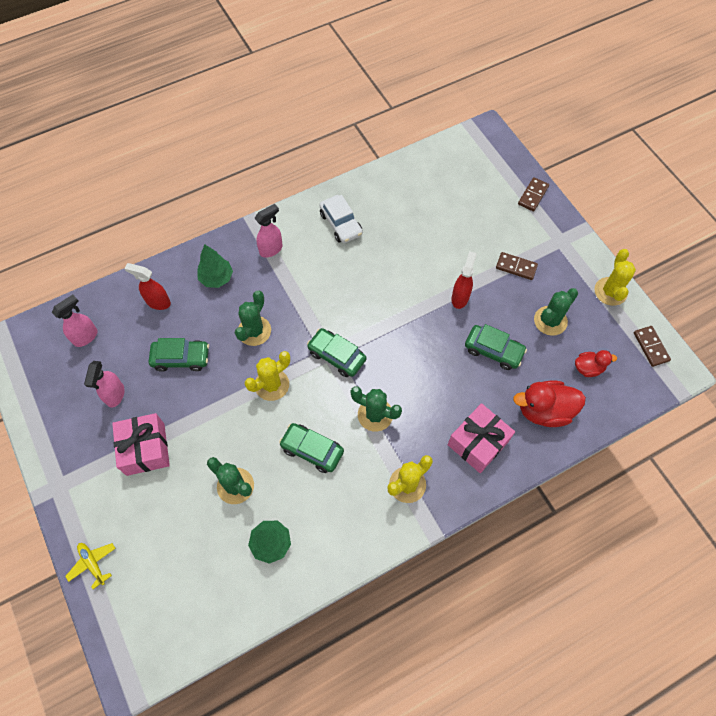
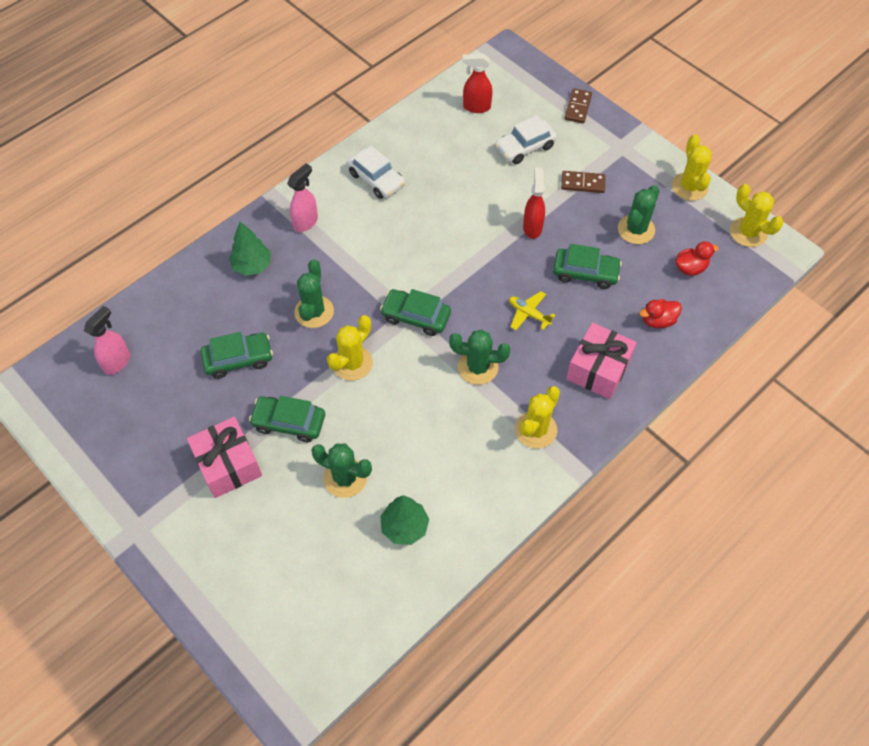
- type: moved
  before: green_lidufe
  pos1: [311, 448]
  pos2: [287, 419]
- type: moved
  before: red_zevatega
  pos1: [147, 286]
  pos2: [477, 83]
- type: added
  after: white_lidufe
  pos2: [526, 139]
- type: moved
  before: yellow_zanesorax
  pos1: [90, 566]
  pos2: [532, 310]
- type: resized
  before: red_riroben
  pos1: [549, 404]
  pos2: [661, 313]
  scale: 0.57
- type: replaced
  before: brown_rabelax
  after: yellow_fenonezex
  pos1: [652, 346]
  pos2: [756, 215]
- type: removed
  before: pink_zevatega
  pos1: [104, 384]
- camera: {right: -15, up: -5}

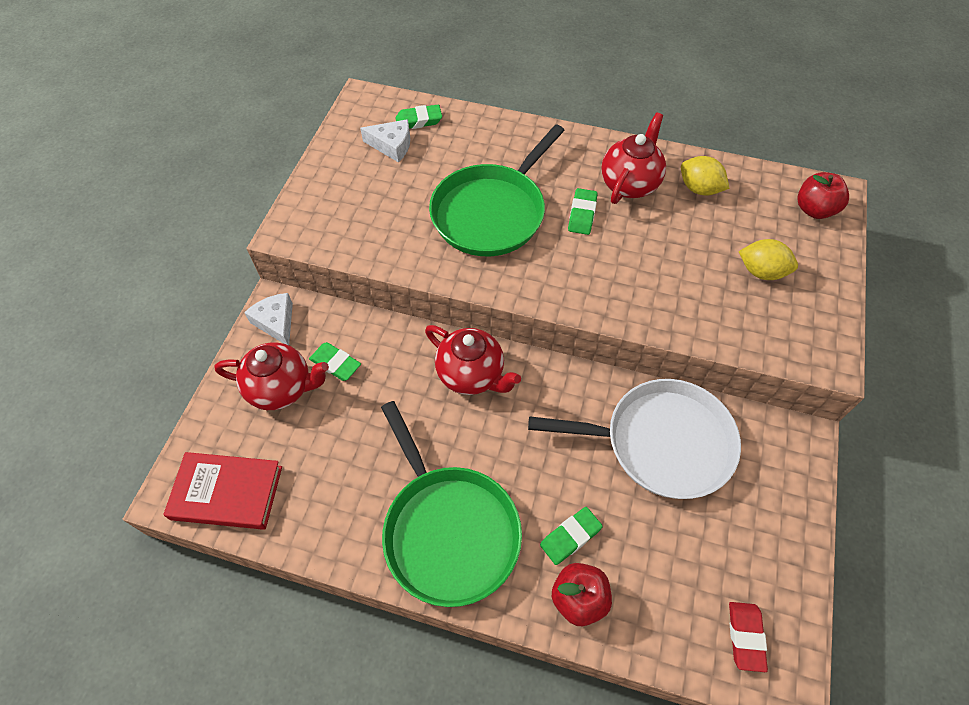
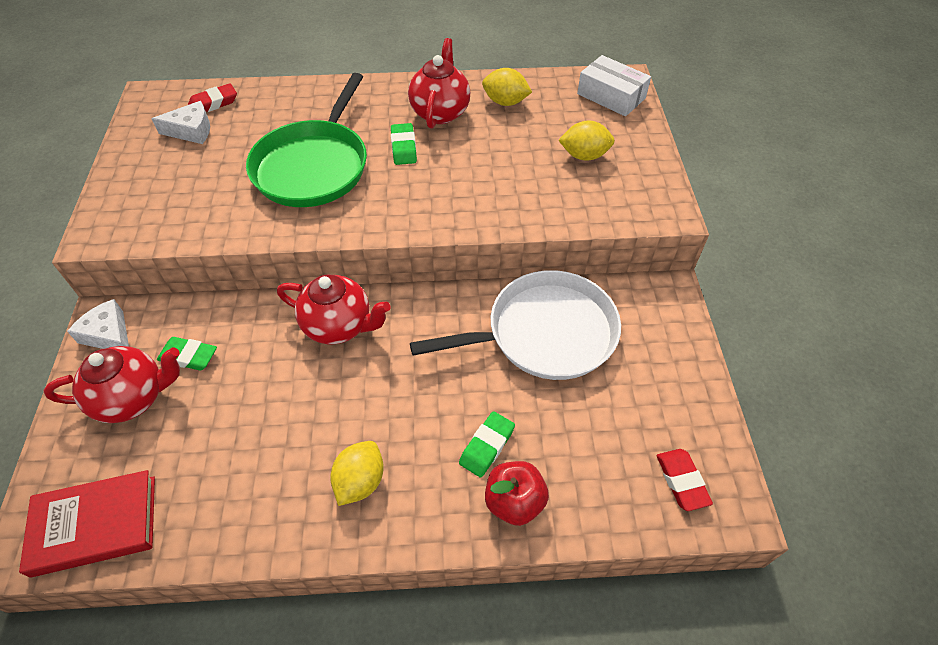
- type: recoloured
  before: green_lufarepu
  after: red_lufarepu
  pos1: [419, 117]
  pos2: [212, 97]
- type: replaced
  before: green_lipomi
  after: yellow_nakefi
  pos1: [451, 504]
  pos2: [357, 473]
- type: replaced
  before: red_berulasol
  after: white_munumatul
  pos1: [823, 195]
  pos2: [614, 85]
- camera: {right: -20, up: -5}

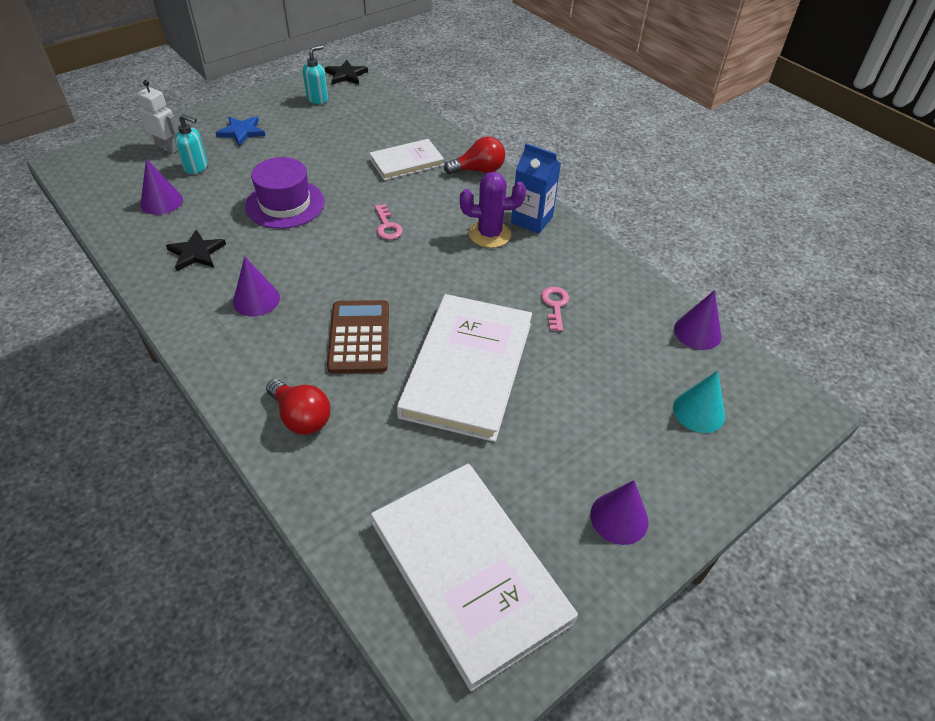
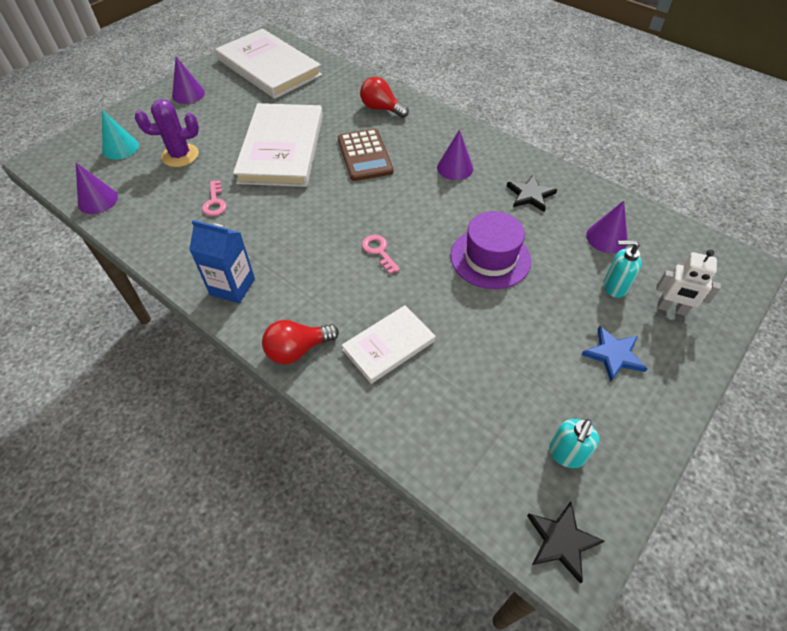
- type: moved
  before: purple_fenonezex
  pos1: [493, 210]
  pos2: [167, 133]
- camera: {right: 170, up: 5}

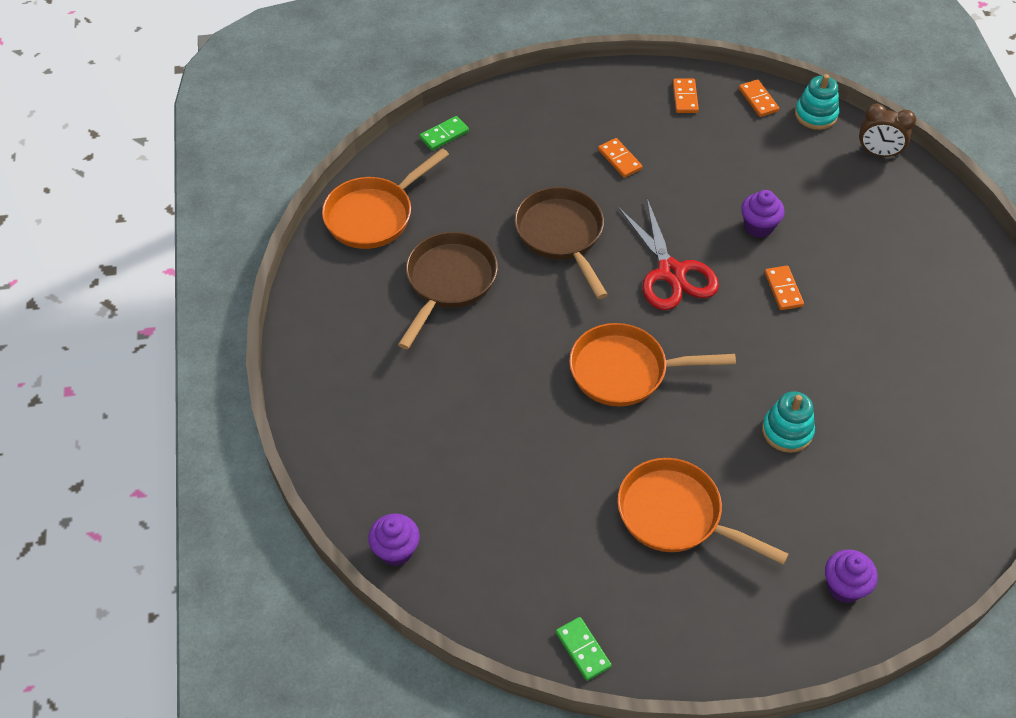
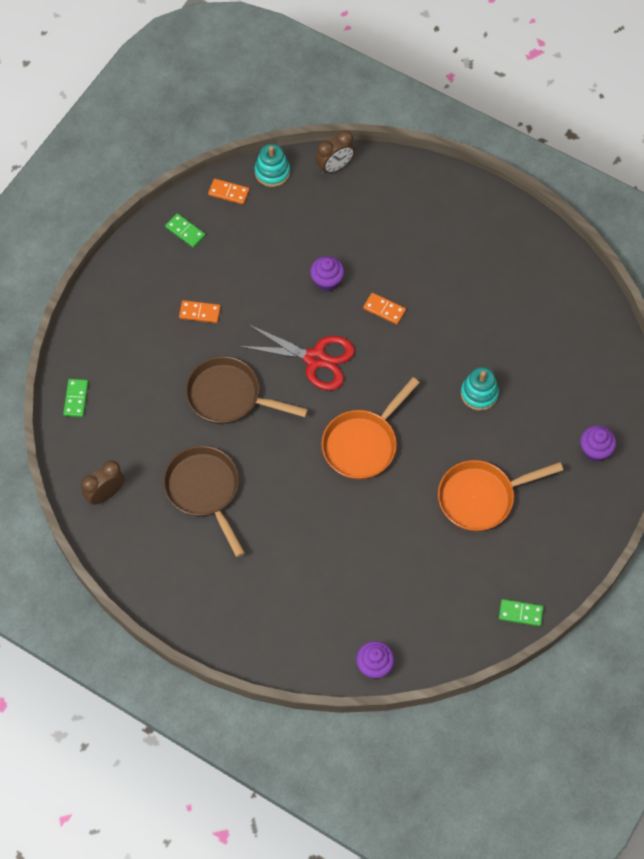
- type: replaced
  before: orange_lipomi
  after: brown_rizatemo
  pos1: [385, 198]
  pos2: [103, 482]
- type: recoloured
  before: orange_rabelax
  after: green_rabelax
  pos1: [686, 96]
  pos2: [185, 230]
- camera: {right: -50, up: 10}

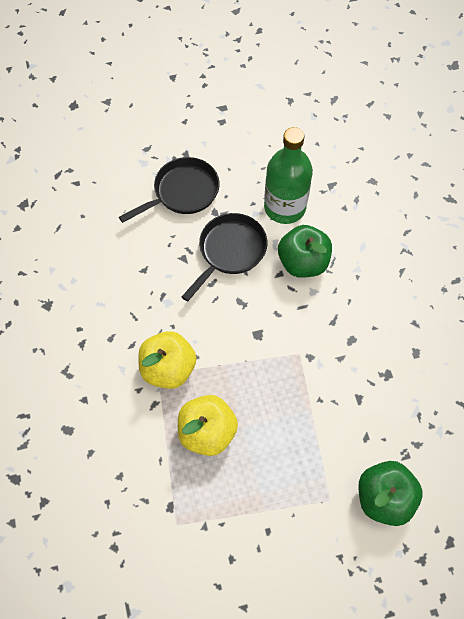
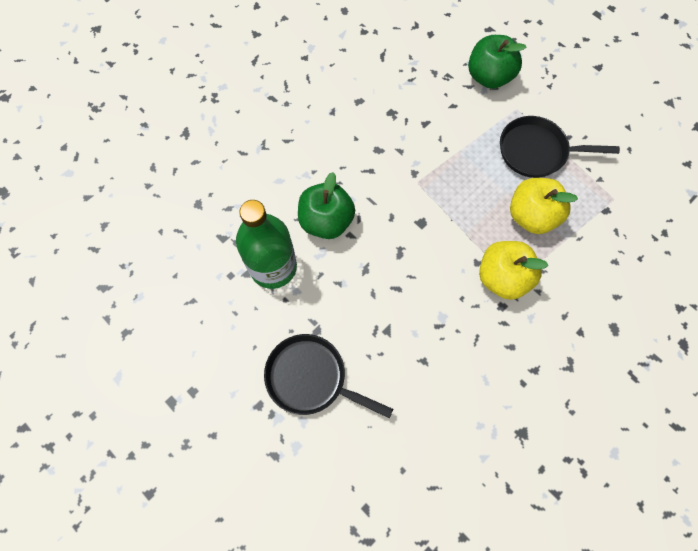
- type: moved
  before: black_lipomi
  pos1: [224, 257]
  pos2: [560, 147]
- camera: {right: -120, up: 5}

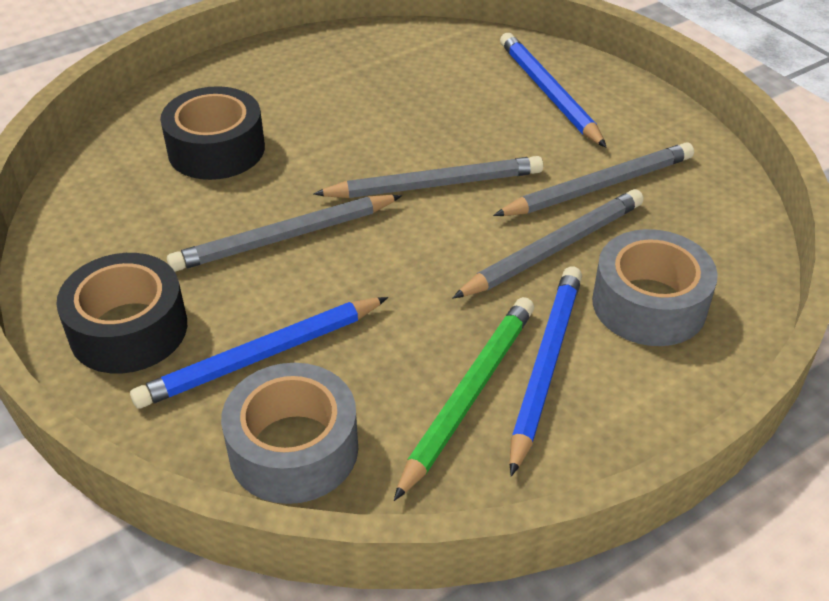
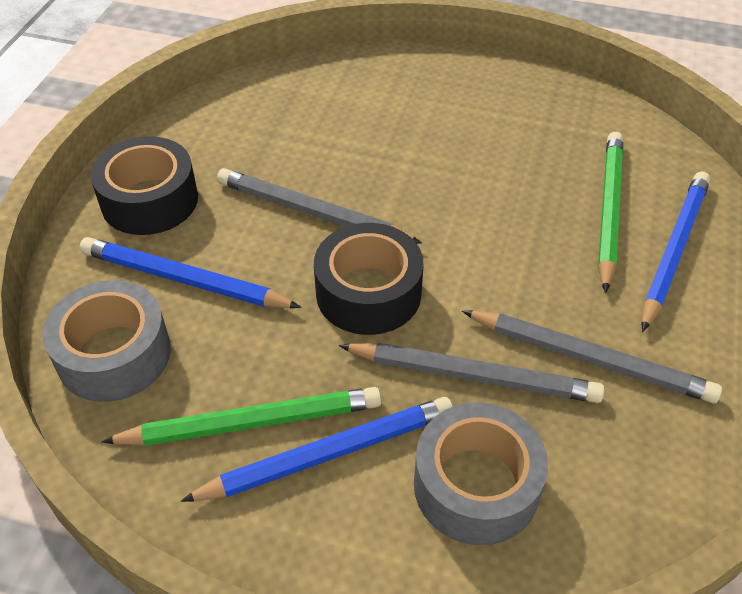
- type: moved
  before: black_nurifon
  pos1: [212, 133]
  pos2: [368, 279]
- type: added
  after: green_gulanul
  pos2: [610, 212]
- type: removed
  before: grey_gulanul
  pos1: [428, 177]
- camera: {right: 50, up: 5}

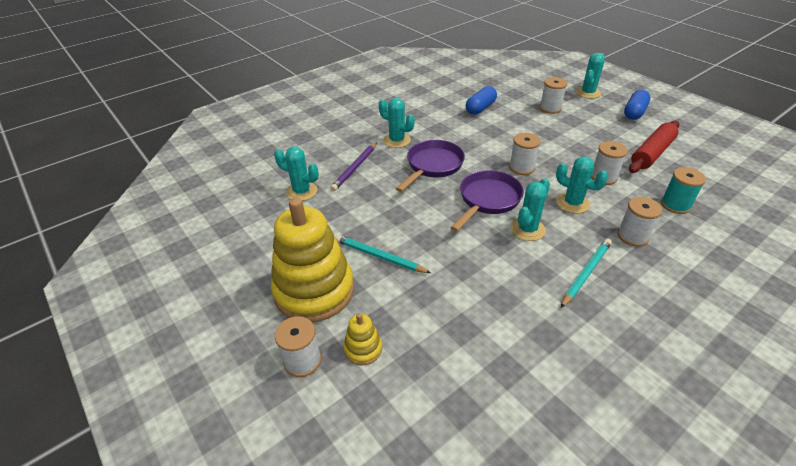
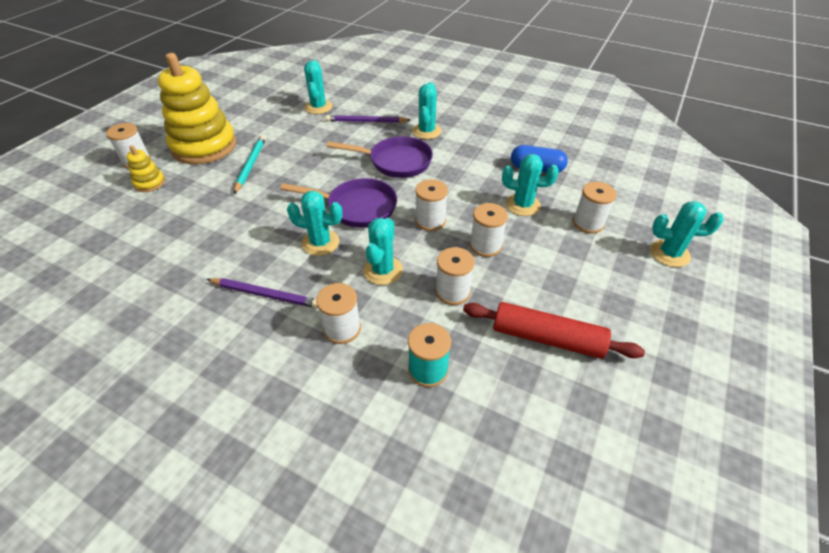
- type: recoloured
  before: turquoise_gulanul
  after: purple_gulanul
  pos1: [586, 273]
  pos2: [262, 293]
- type: added
  after: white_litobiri
  pos2: [489, 230]
- type: added
  after: turquoise_fenonezex
  pos2: [530, 185]
- type: removed
  before: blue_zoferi
  pos1: [637, 105]
- camera: {right: 65, up: 5}

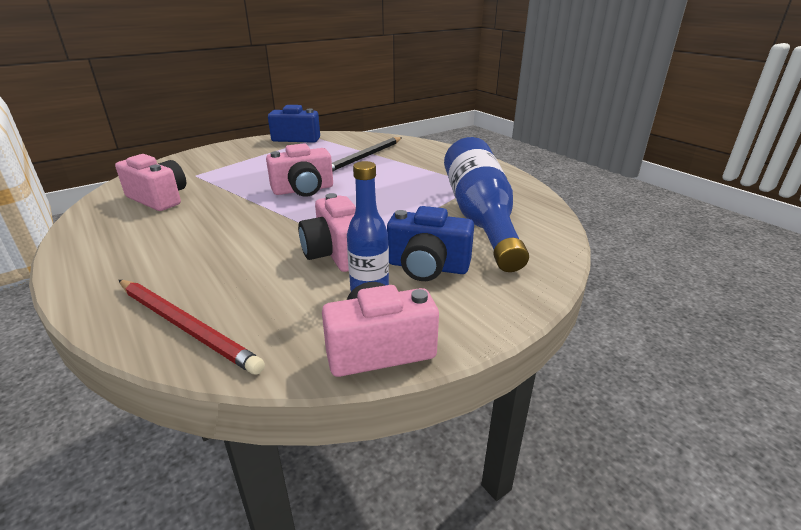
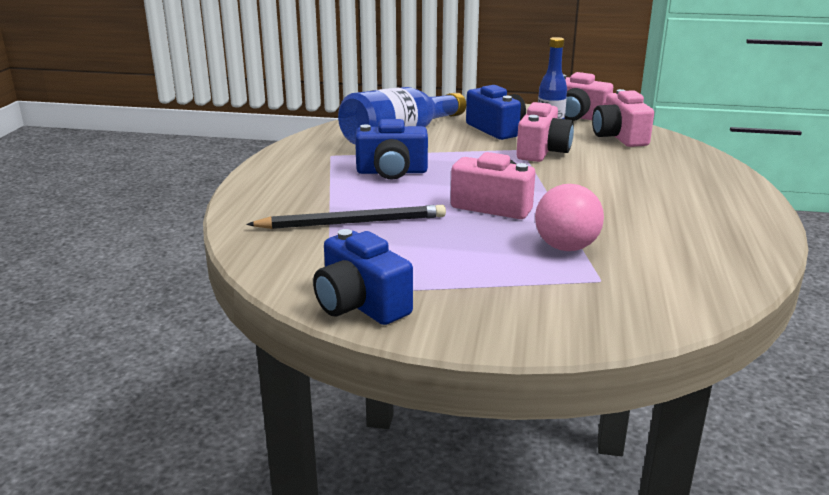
- type: added
  after: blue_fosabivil
  pos2: [391, 149]
- type: added
  after: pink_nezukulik
  pos2: [569, 217]
- type: moved
  before: pink_fosabivil
  pos1: [150, 182]
  pos2: [623, 118]
- type: removed
  before: red_gulanul
  pos1: [192, 327]
- camera: {right: -135, up: -5}

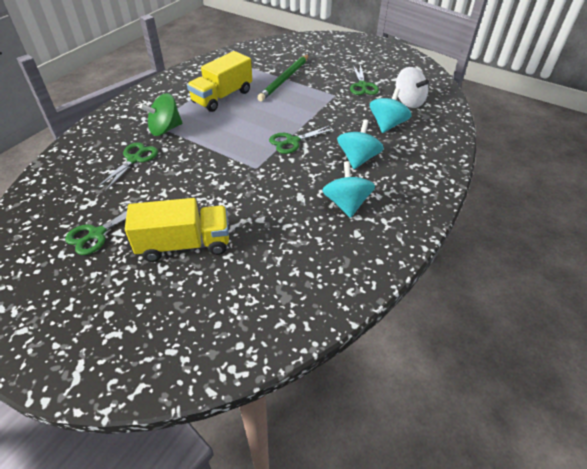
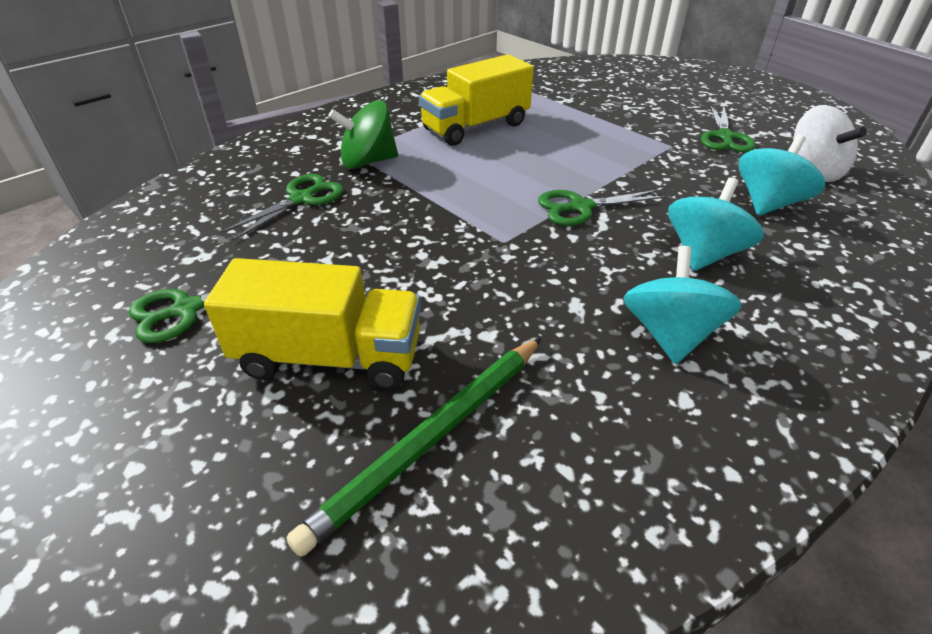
- type: moved
  before: green_gulanul
  pos1: [283, 77]
  pos2: [414, 447]
- camera: {right: 15, up: -5}

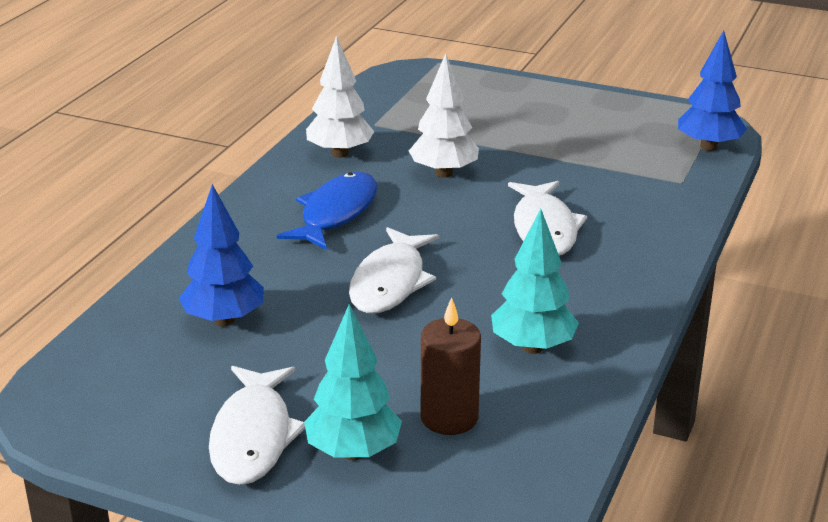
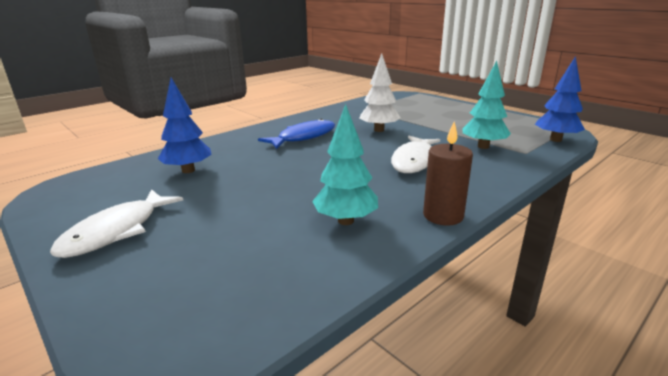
- type: moved
  before: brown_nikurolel
  pos1: [451, 366]
  pos2: [448, 174]
- type: moved
  before: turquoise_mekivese
  pos1: [353, 382]
  pos2: [486, 105]
- type: removed
  before: white_mekivese
  pos1: [340, 97]
- type: removed
  before: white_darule
  pos1: [394, 270]
- camera: {right: 25, up: -5}

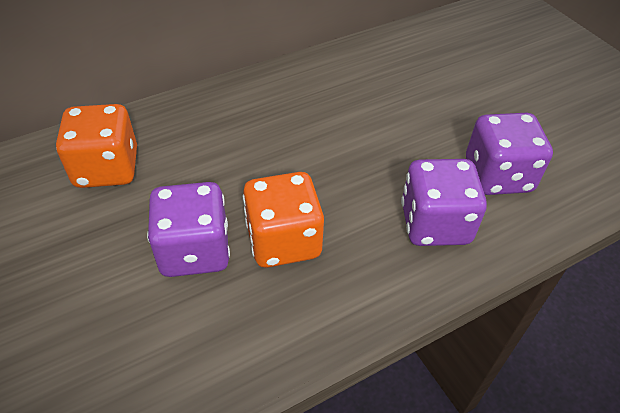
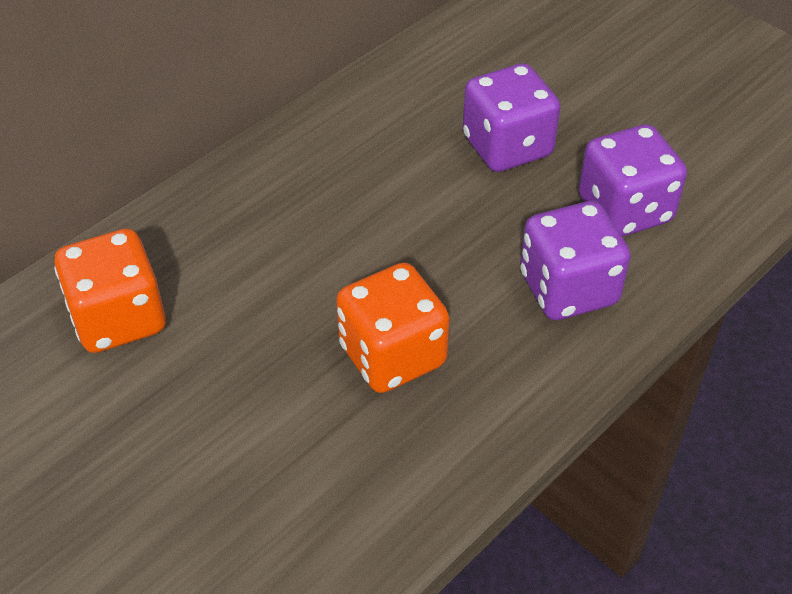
- type: moved
  before: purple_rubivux
  pos1: [188, 229]
  pos2: [512, 117]
- camera: {right: -15, up: 0}

